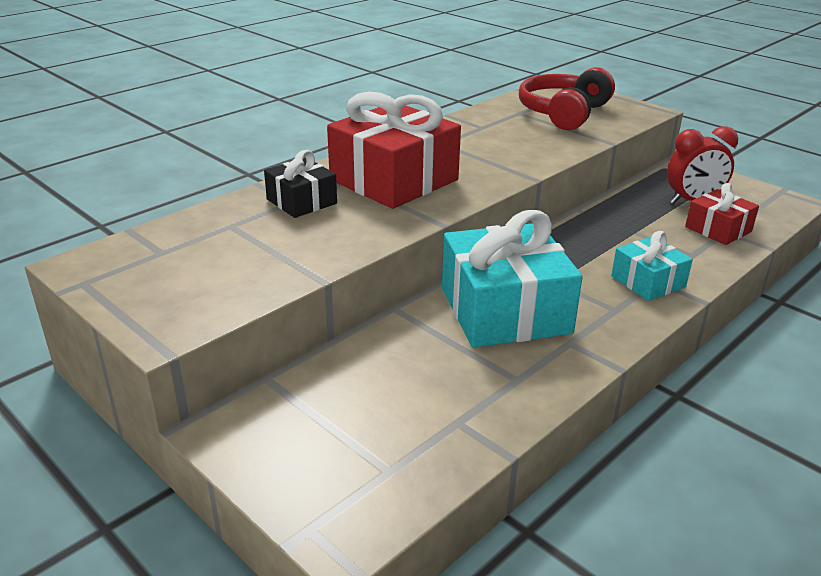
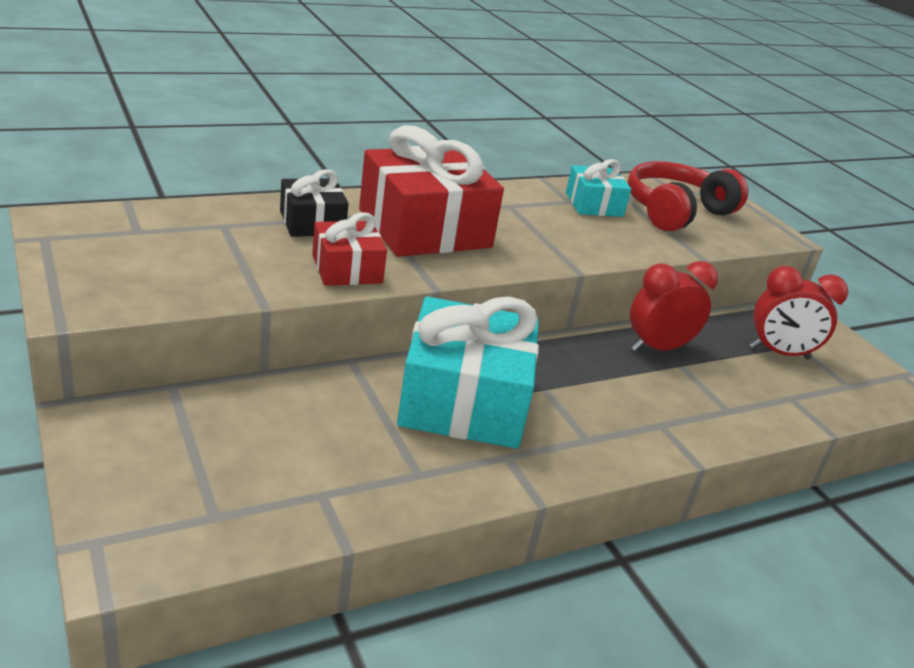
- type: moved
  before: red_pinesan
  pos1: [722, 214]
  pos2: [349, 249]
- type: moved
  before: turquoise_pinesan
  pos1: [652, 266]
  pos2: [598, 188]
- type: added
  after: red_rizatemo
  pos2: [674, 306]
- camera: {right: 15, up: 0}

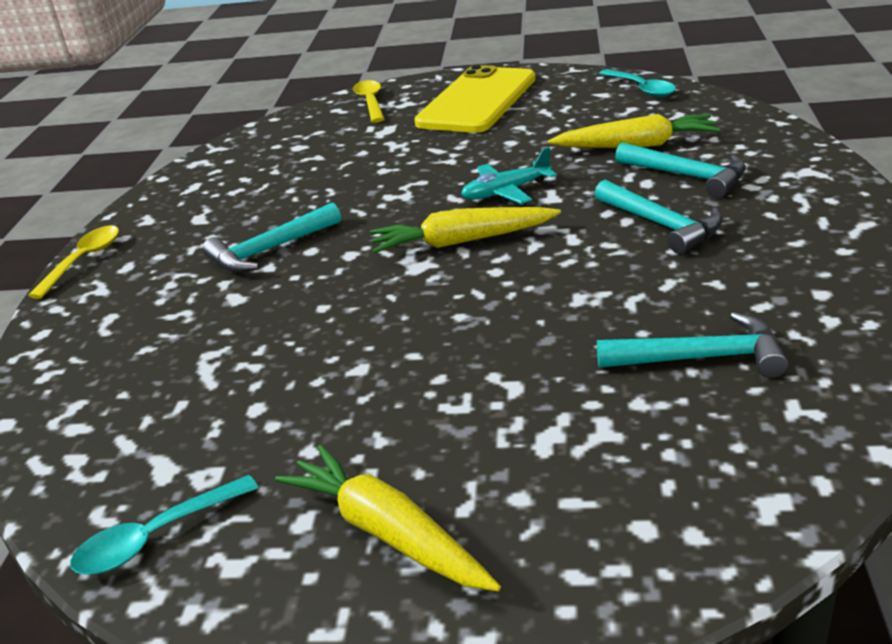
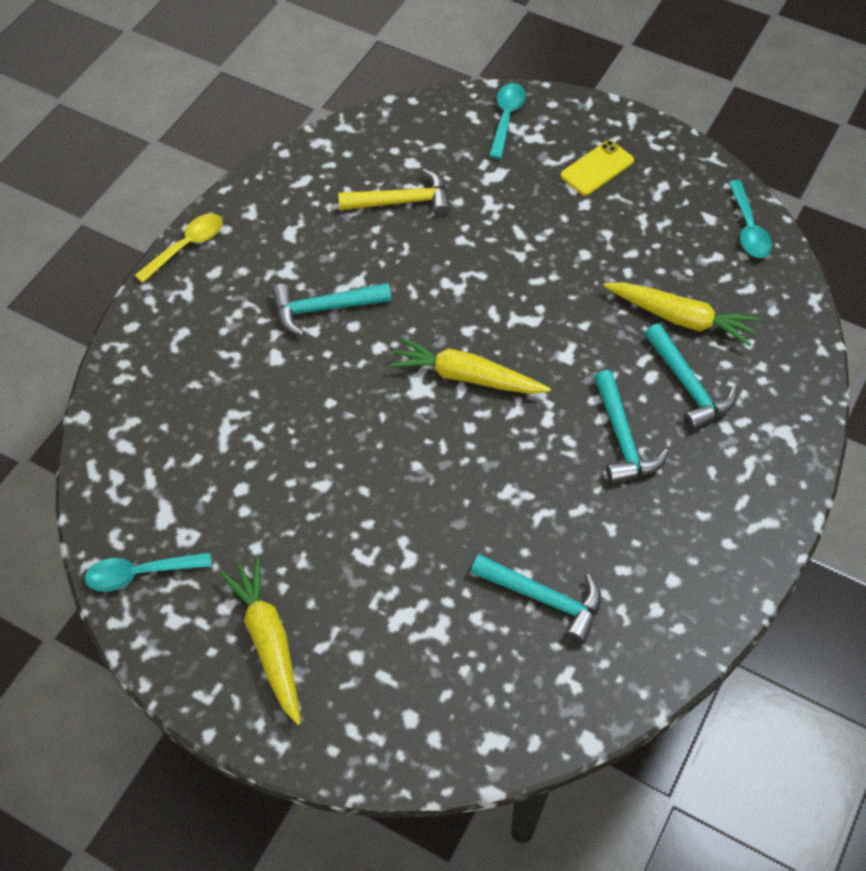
- type: added
  after: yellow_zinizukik
  pos2: [394, 193]
- type: recoloured
  before: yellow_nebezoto
  after: turquoise_nebezoto
  pos1: [368, 101]
  pos2: [507, 121]
- type: resized
  before: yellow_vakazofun
  pos1: [475, 99]
  pos2: [597, 168]
  scale: 0.49
- type: removed
  before: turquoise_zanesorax
  pos1: [509, 175]
- camera: {right: 20, up: 25}

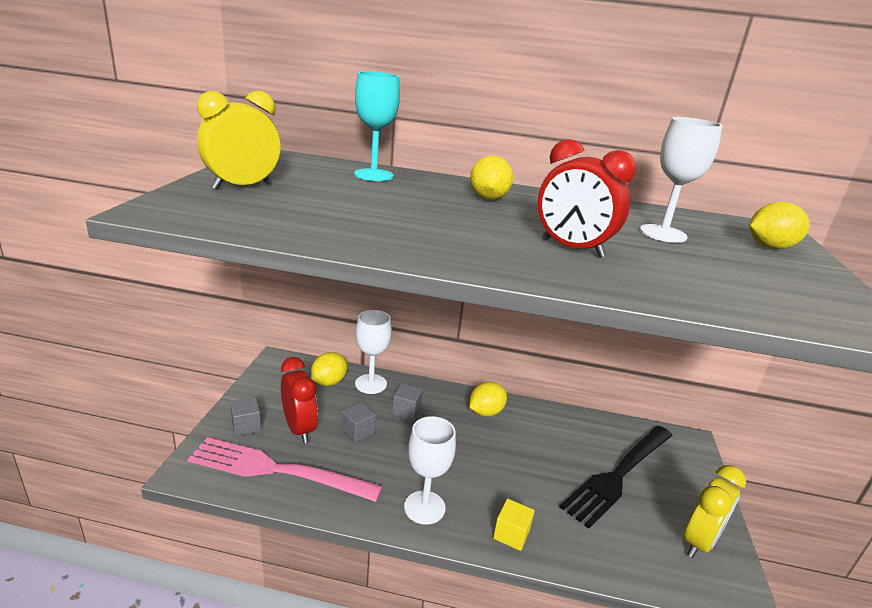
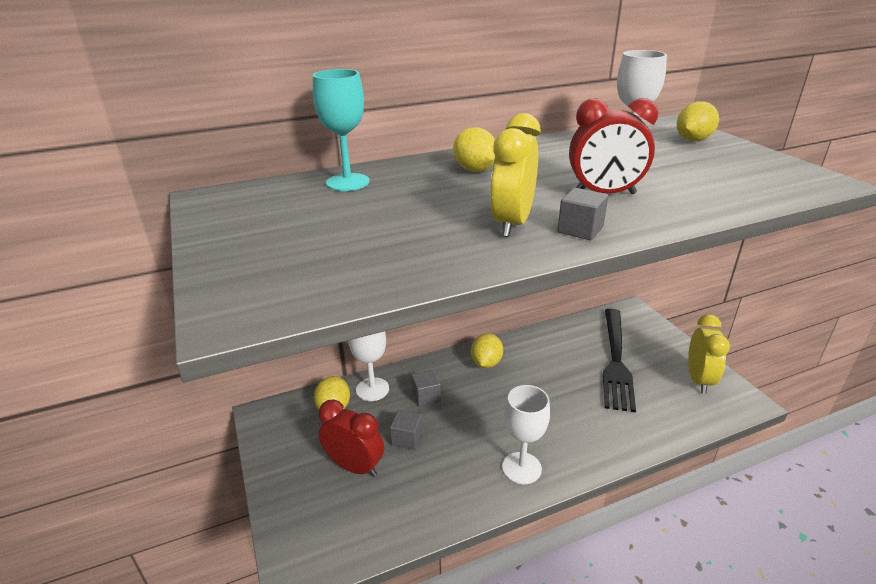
- type: moved
  before: yellow_rizatemo
  pos1: [239, 140]
  pos2: [515, 175]
- type: moved
  before: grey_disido
  pos1: [245, 416]
  pos2: [583, 214]
- type: removed
  before: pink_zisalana
  pos1: [285, 469]
- type: removed
  before: yellow_disido
  pos1: [514, 525]
- camera: {right: -30, up: 5}

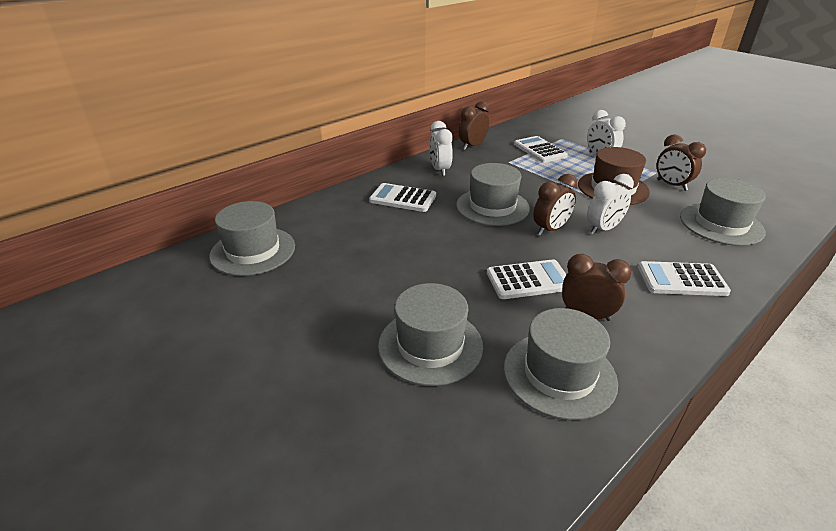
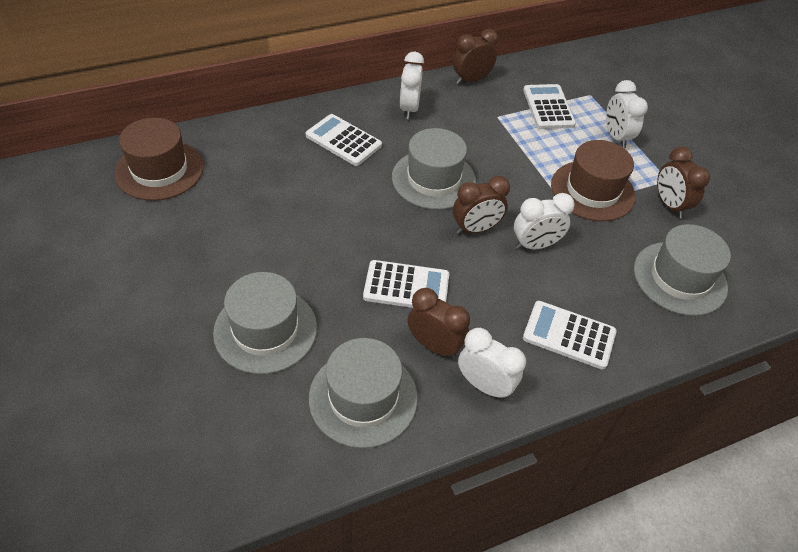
- type: recoloured
  before: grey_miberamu
  after: brown_miberamu
  pos1: [252, 238]
  pos2: [159, 159]
- type: added
  after: white_rizatemo
  pos2: [492, 363]
- camera: {right: 15, up: 15}

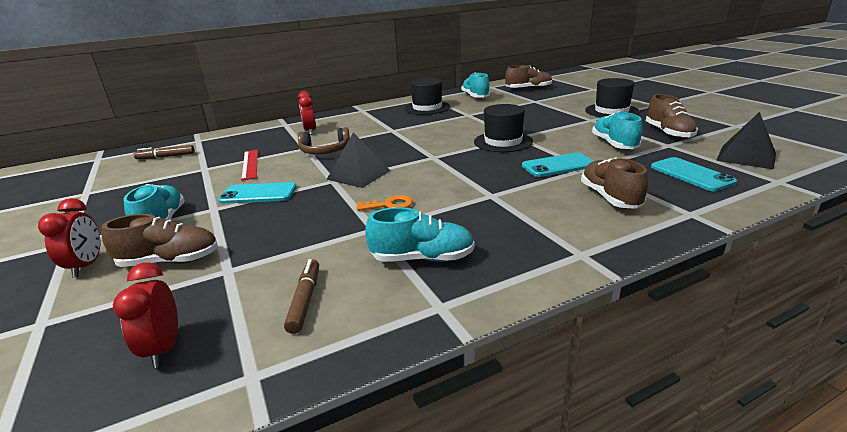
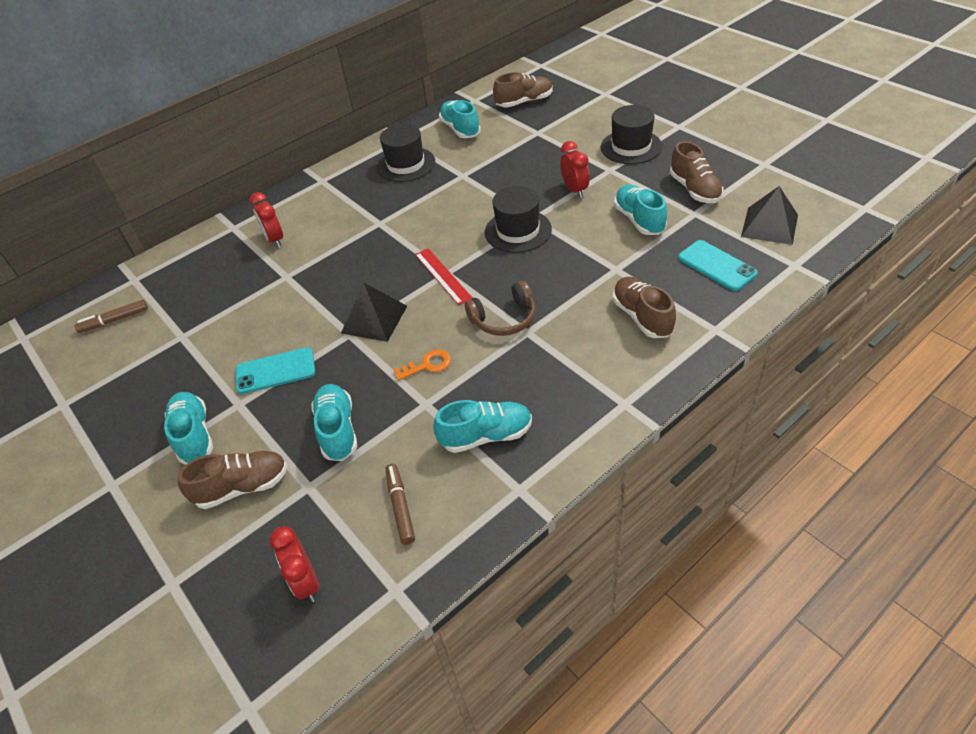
- type: added
  after: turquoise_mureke
  pos2: [334, 422]
- type: moved
  before: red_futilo
  pos1: [249, 165]
  pos2: [444, 276]
- type: moved
  before: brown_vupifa
  pos1: [324, 140]
  pos2: [500, 308]
- type: moved
  before: red_rizatemo
  pos1: [69, 237]
  pos2: [574, 169]
- type: removed
  before: turquoise_vakazofun
  pos1: [557, 165]
- camera: {right: -10, up: 20}

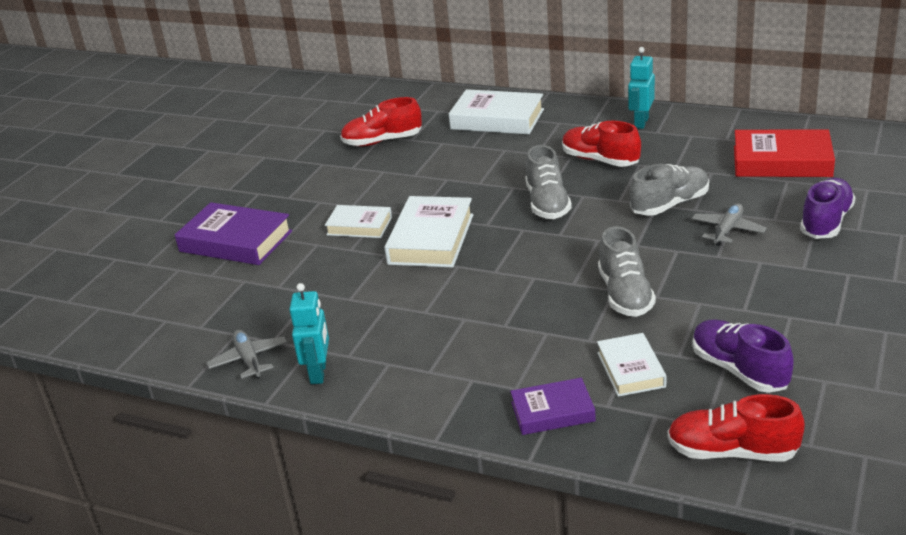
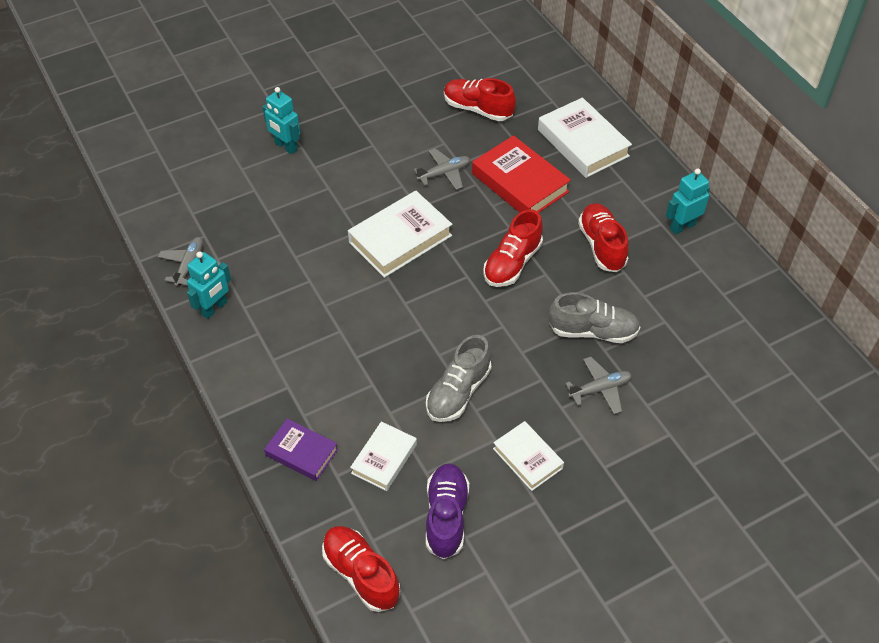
- type: replaced
  before: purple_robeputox
  after: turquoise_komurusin
  pos1: [233, 233]
  pos2: [281, 120]
- type: added
  after: grey_zanesorax
  pos2: [442, 169]
- type: moved
  before: red_robeputox
  pos1: [784, 153]
  pos2: [521, 174]
- type: recoloured
  before: grey_mureke
  after: red_mureke
  pos1: [548, 182]
  pos2: [513, 248]
- type: moved
  before: white_robeputox
  pos1: [358, 221]
  pos2: [528, 456]
- type: removed
  before: purple_mureke
  pos1: [828, 208]
- camera: {right: 35, up: 20}

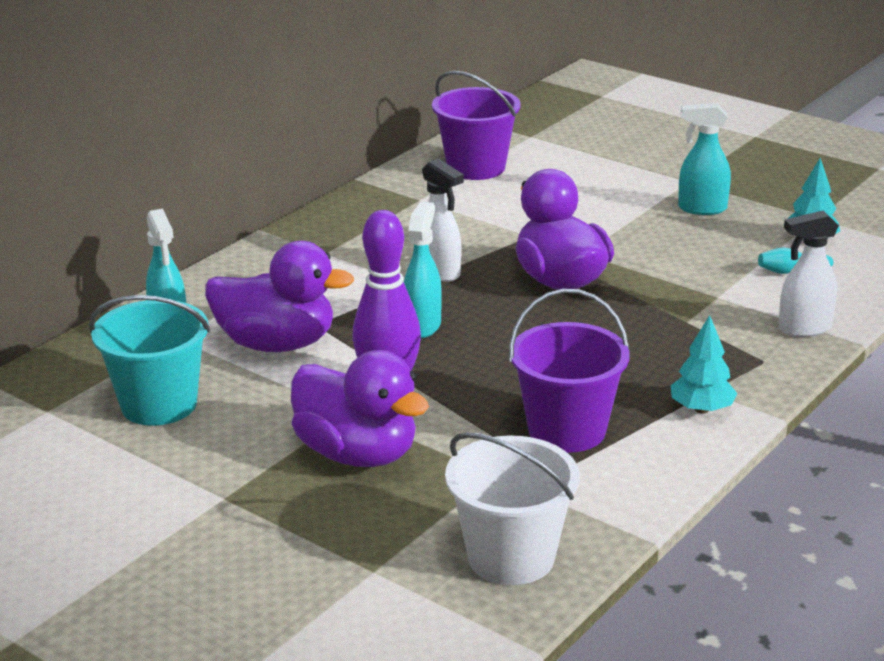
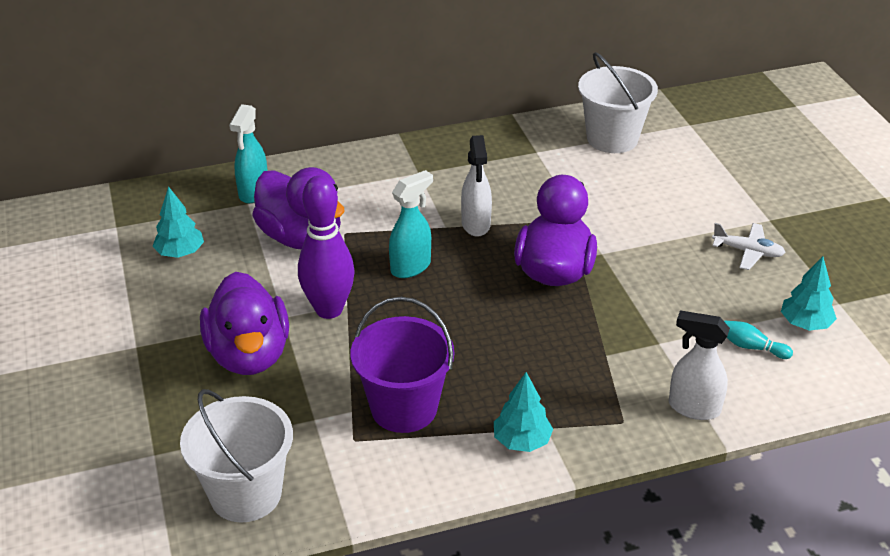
- type: replaced
  before: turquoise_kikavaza
  after: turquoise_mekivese
  pos1: [149, 360]
  pos2: [178, 222]
- type: recoloured
  before: purple_kikavaza
  after: white_kikavaza
  pos1: [476, 125]
  pos2: [618, 102]
- type: replaced
  before: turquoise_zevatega
  after: white_zanesorax
  pos1: [704, 159]
  pos2: [749, 246]
- camera: {right: 35, up: 10}

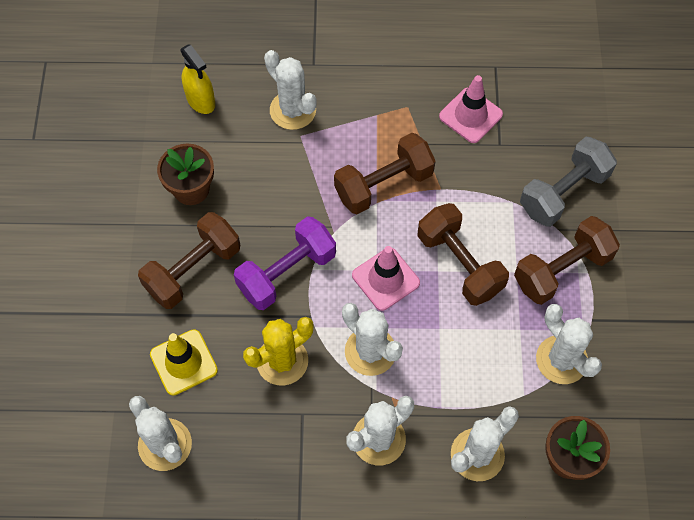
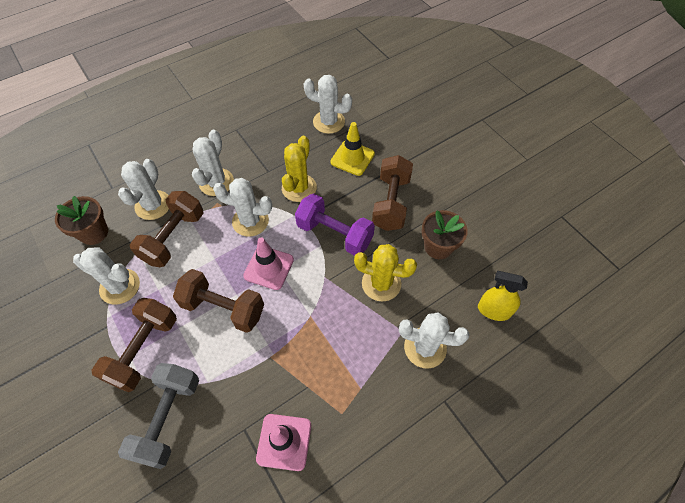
- type: moved
  before: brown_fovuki
  pos1: [384, 173]
  pos2: [167, 229]
- type: turned
  before: purple_fovuki
  pos1: [285, 263]
  pos2: [335, 224]
  turn: -75
- type: added
  after: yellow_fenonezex
  pos2: [385, 273]
- camera: {right: 145, up: -5}

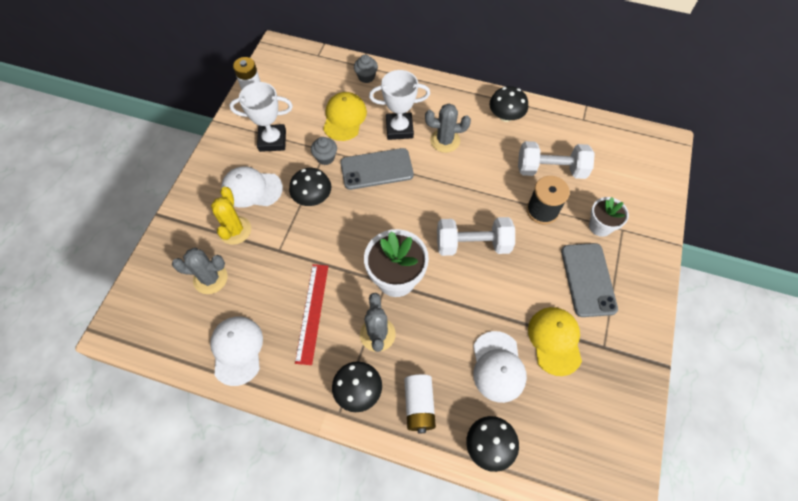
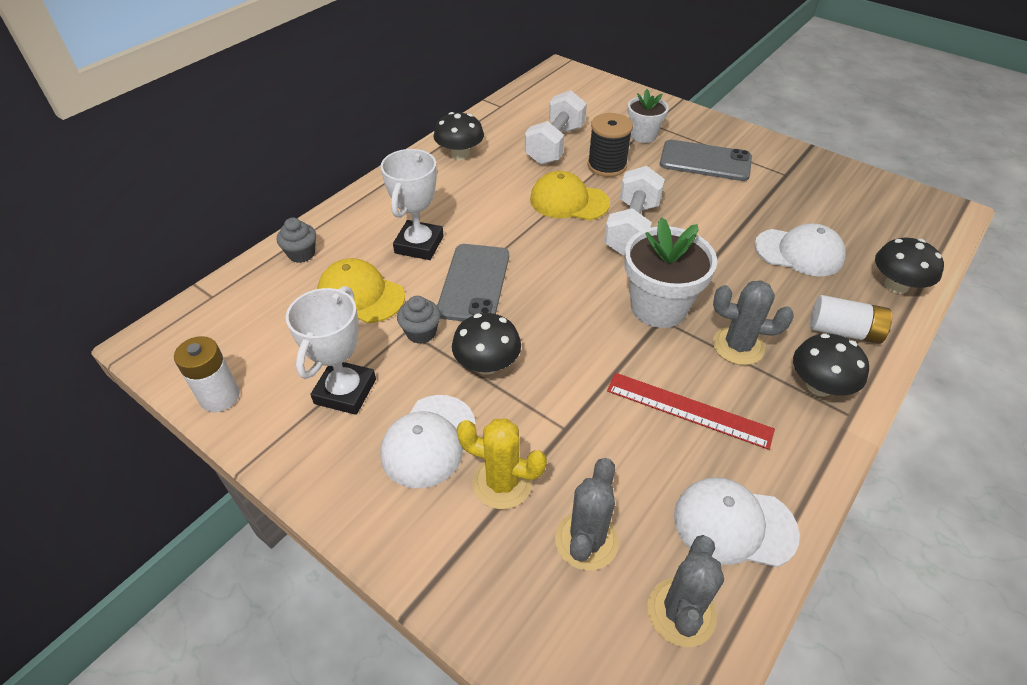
- type: moved
  before: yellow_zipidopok
  pos1: [555, 341]
  pos2: [570, 195]
- type: moved
  before: grey_fenonezex
  pos1: [448, 128]
  pos2: [685, 591]
- camera: {right: -70, up: -15}

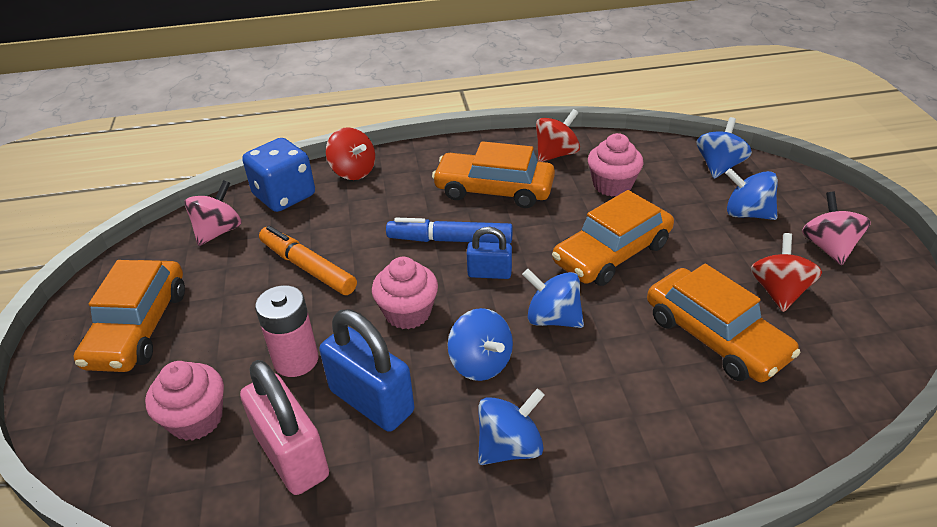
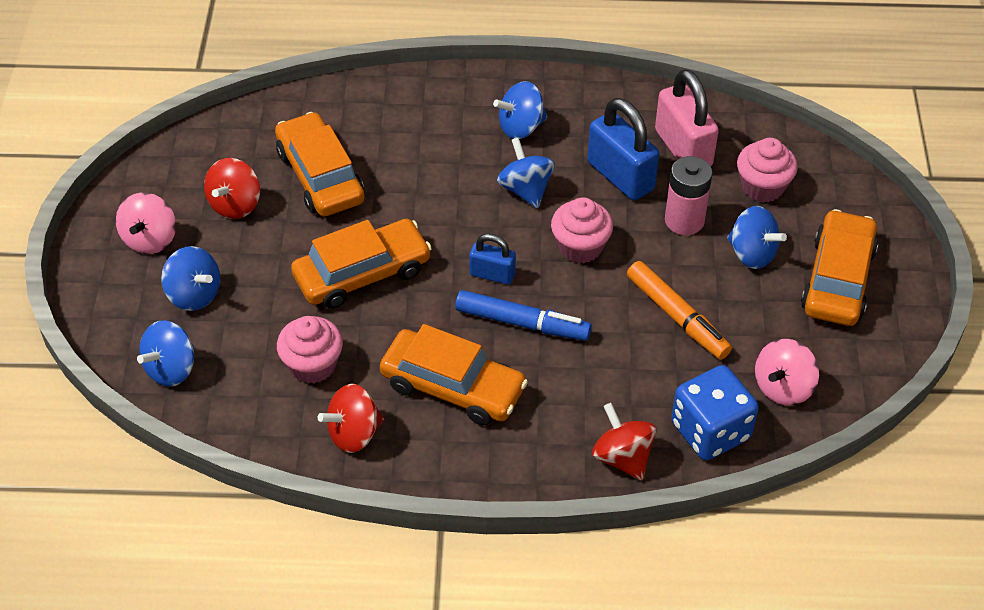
- type: moved
  before: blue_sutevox
  pos1: [553, 298]
  pos2: [757, 237]
- camera: {right: -170, up: 10}

